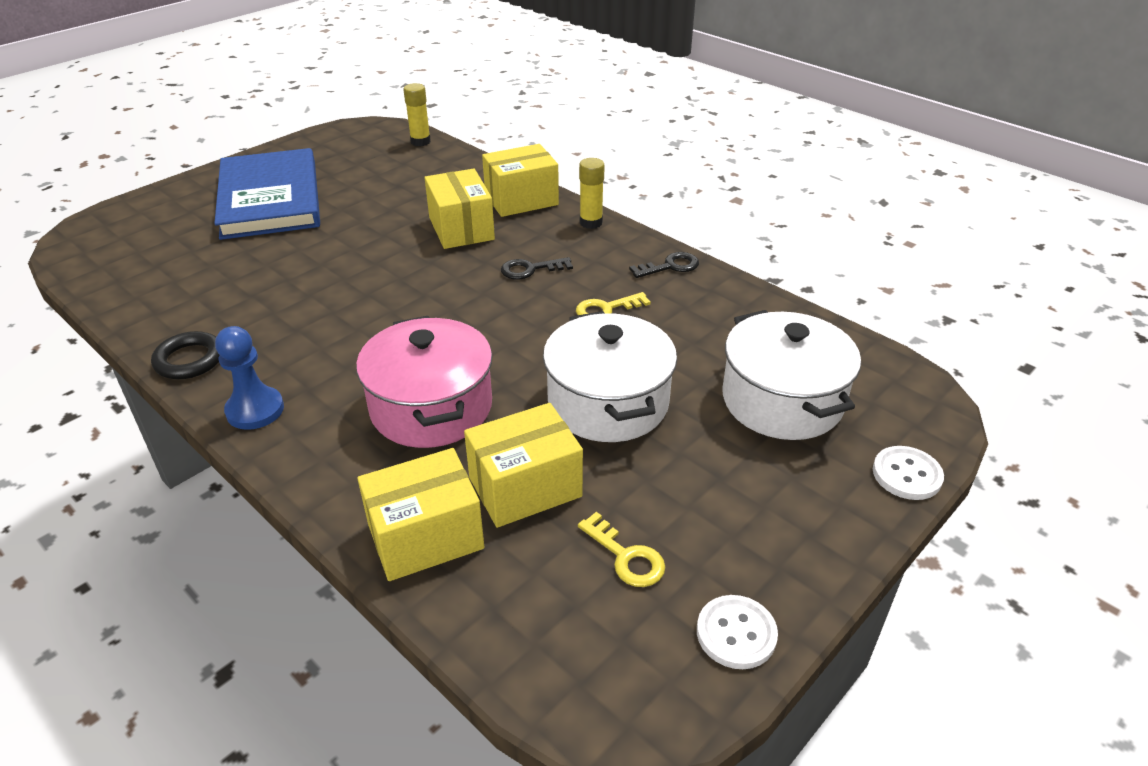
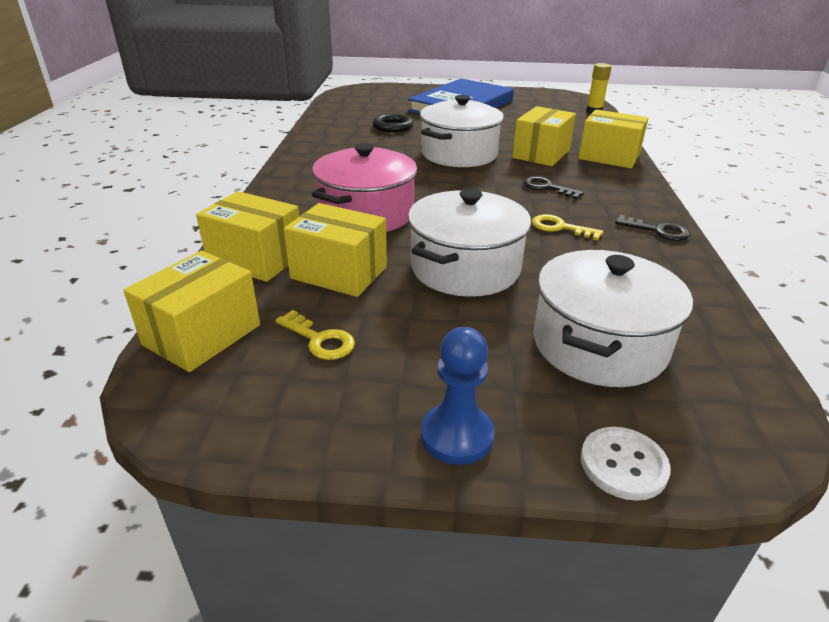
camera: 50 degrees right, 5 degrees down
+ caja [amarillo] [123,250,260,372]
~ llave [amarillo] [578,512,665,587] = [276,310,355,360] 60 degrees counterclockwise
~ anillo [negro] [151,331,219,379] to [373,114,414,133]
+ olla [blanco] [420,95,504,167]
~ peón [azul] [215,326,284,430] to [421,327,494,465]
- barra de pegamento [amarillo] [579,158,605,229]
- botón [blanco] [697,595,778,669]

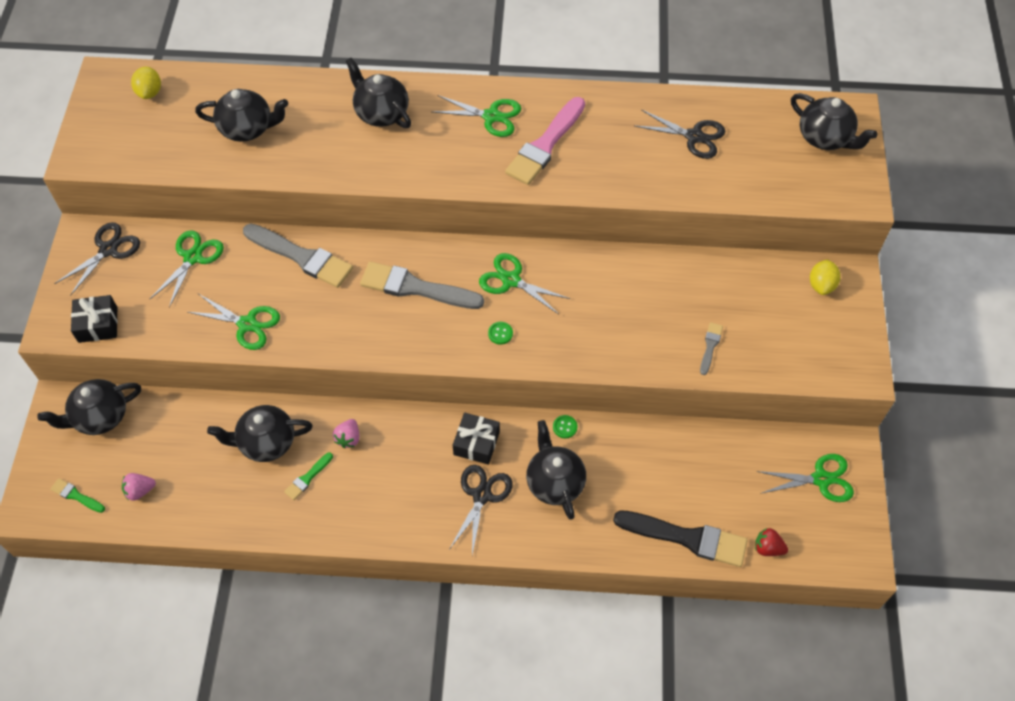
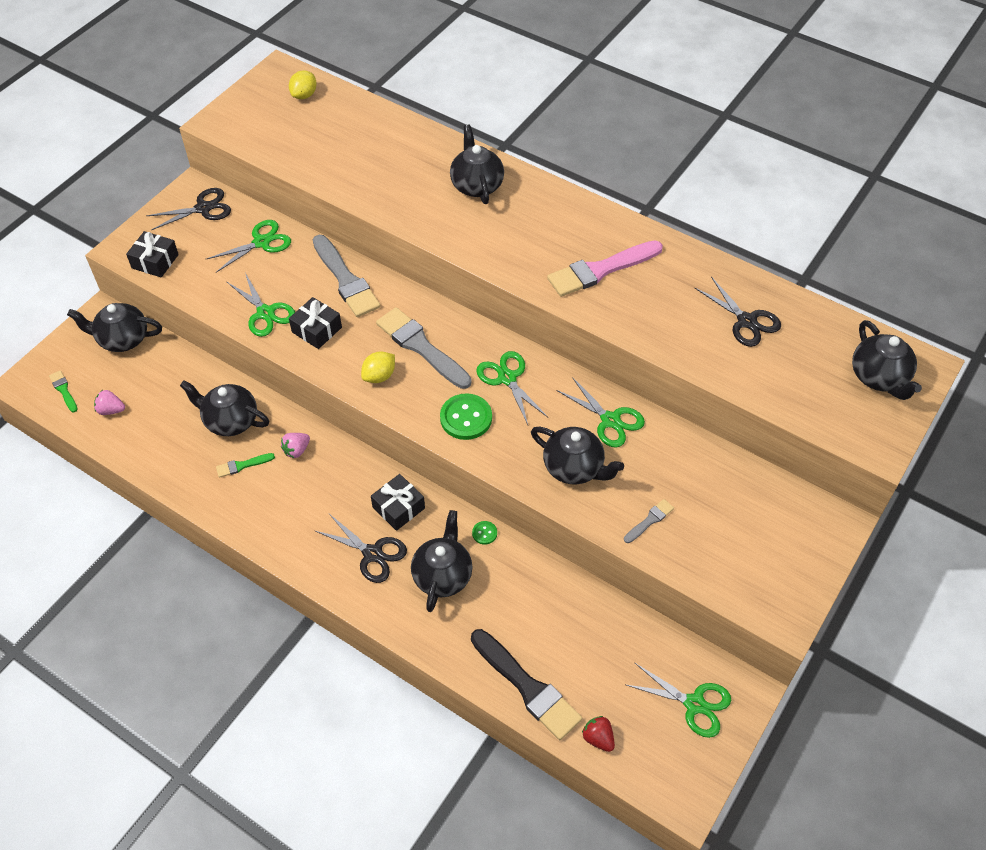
camera: 30 degrees right, 5 degrees down
+ regalo [negro] [289,297,342,349]
~ tijeras [negro] [449,465,513,555] = [314,514,407,583] 75 degrees clockwise
~ limón [amarillo] [810,259,841,295] to [361,352,395,383]
~ botón [verde] [488,322,513,344] = [440,393,492,440] x2.08
~ tetera [negro] [195,89,288,142] to [531,427,624,484]
~ tijeras [verde] [433,95,521,137] to [556,377,645,448]

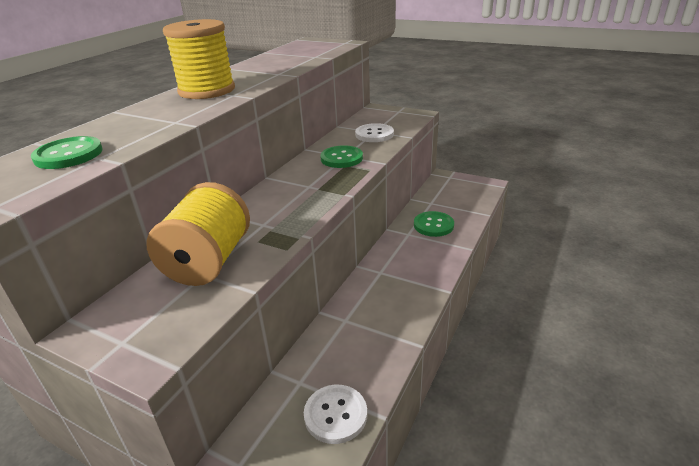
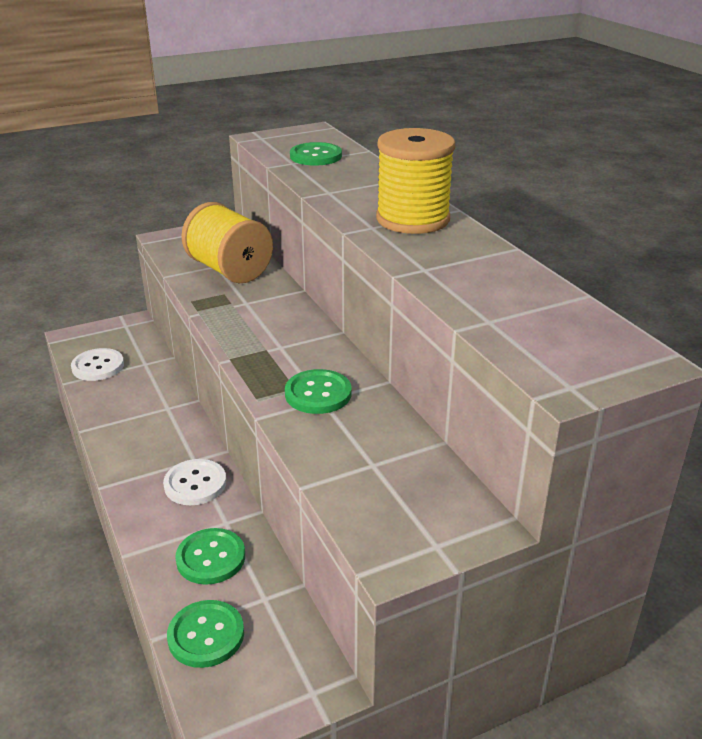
camera: 125 degrees right, 0 degrees up
~ botón [blanco] [355,123,394,142] to [163,459,226,505]
+ botón [verde] [167,600,244,668]

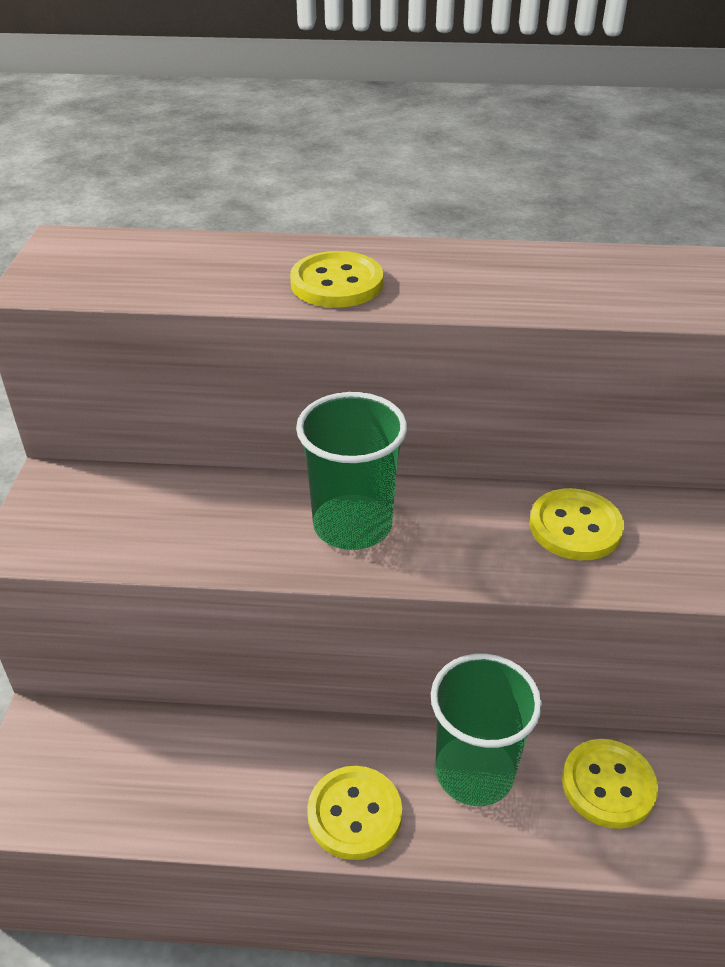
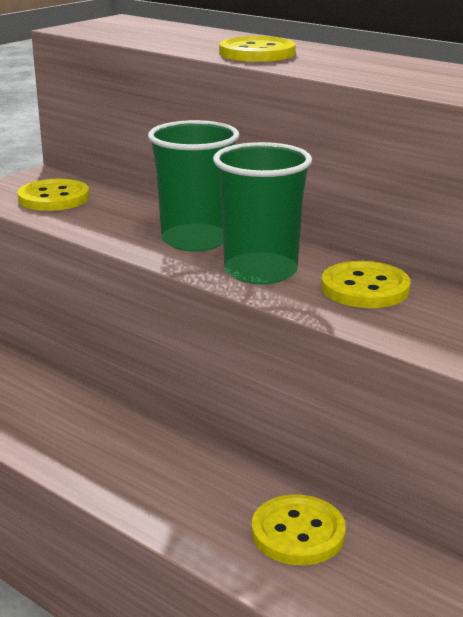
camera: 35 degrees right, 15 degrees down
~ botón [amarillo] [307,766,402,860] to [18,179,89,211]
~ vaso [verde] [431,653,542,806] to [213,142,312,284]

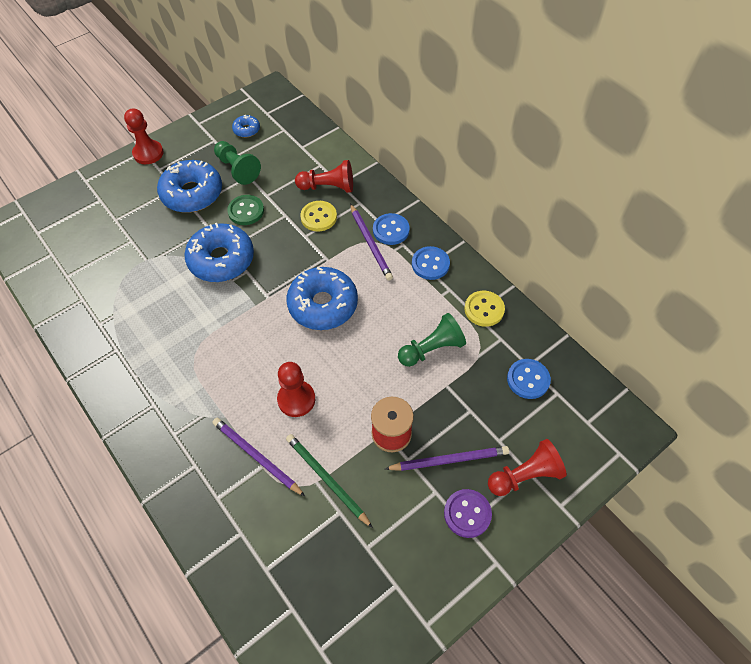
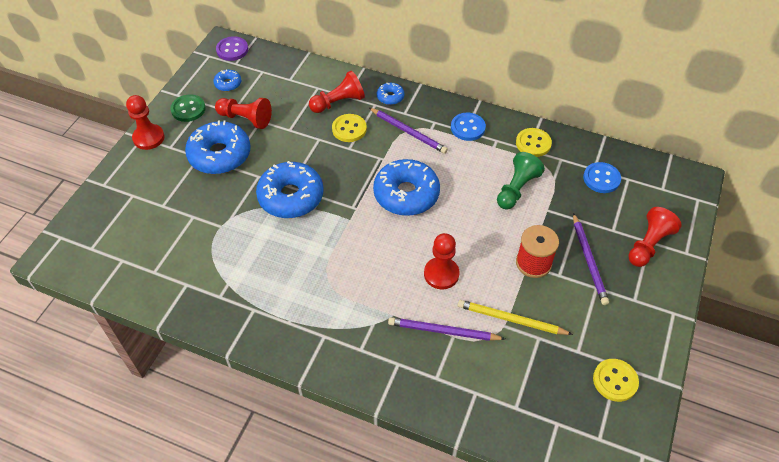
camera: 30 degrees left, 5 degrees down
~ botón [verde] [227,195,264,225] to [170,94,206,122]
~ peón [verde] [214,141,261,185] to peón [rojo] [215,98,272,129]
~ botón [morado] [444,489,492,538] to [216,36,248,61]
+ rosquilla [azul] [377,83,405,105]
~ lápiz [verde] [286,434,373,528] to lápiz [amarillo] [458,300,573,335]
~ lápiz [morado] [385,446,509,471] = [573,213,609,305] 120 degrees clockwise
+ botón [amarillo] [593,359,639,402]
- botón [azul] [373,213,410,245]

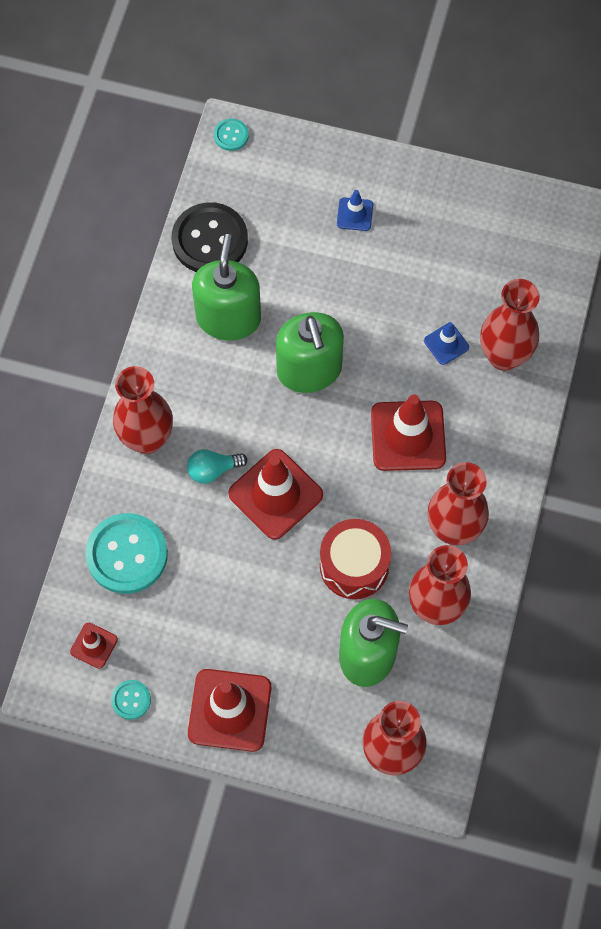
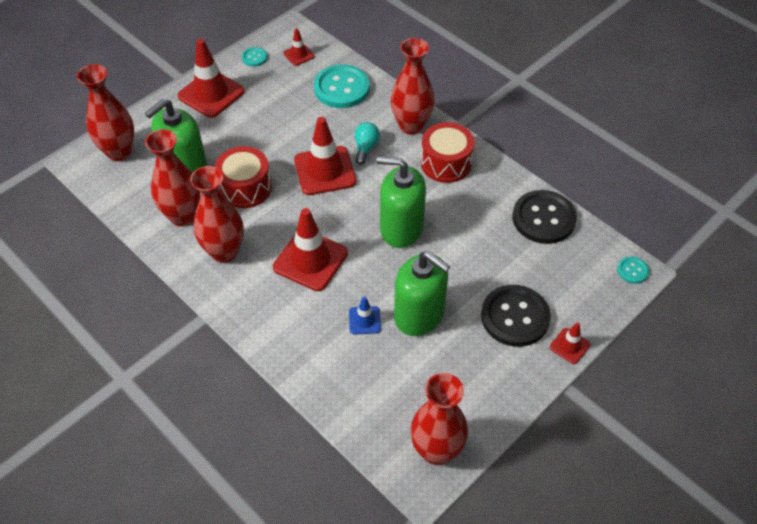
camera: 120 degrees right, 15 degrees down
~ dispensador de jabón [verde] [192,234,261,341] to [394,251,450,336]
~ florero [rojo] [480,279,540,371] to [410,373,468,465]
+ tambor [rojo] [421,122,474,183]
~ cono de tráfico [azul] [337,190,373,231] to botón [negro] [481,285,551,347]
+ cono de tráfico [rojo] [550,323,590,364]

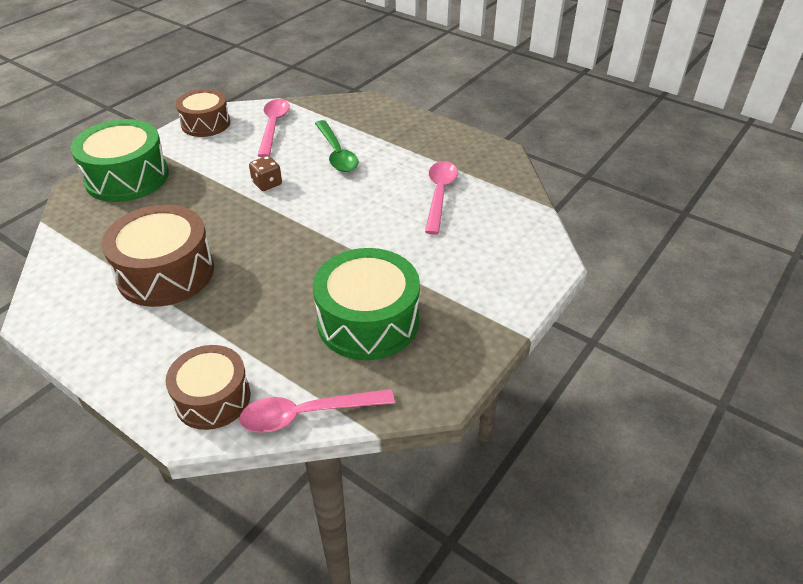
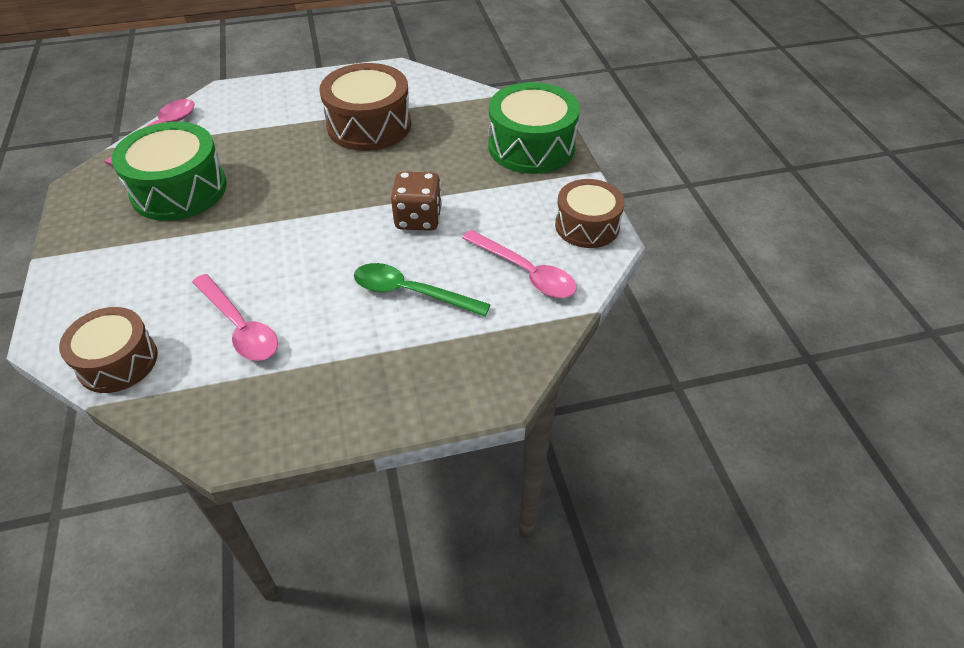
camera: 130 degrees right, 5 degrees up
~ tambor [marrón] [166,345,250,430] to [59,307,158,393]
~ dado [marrón] [249,156,282,191] = [391,171,442,231] x1.52

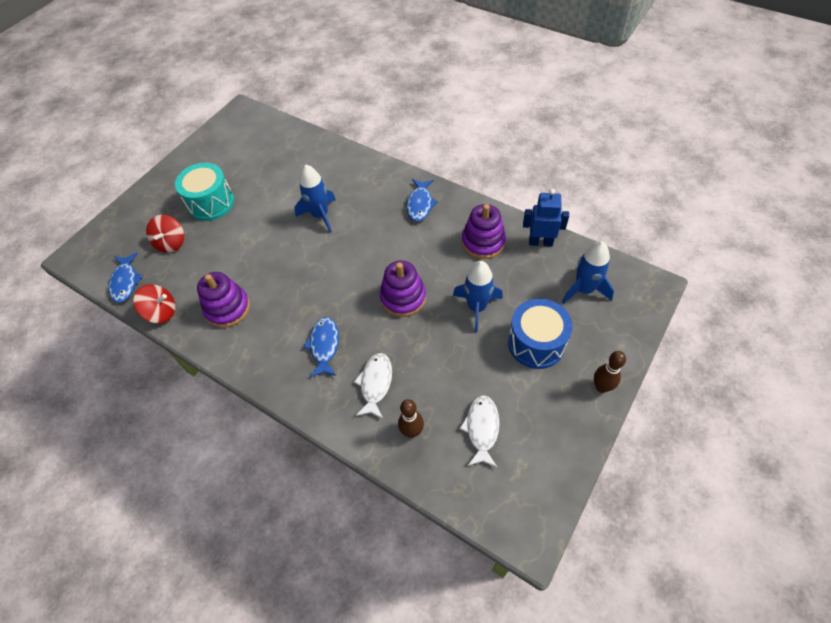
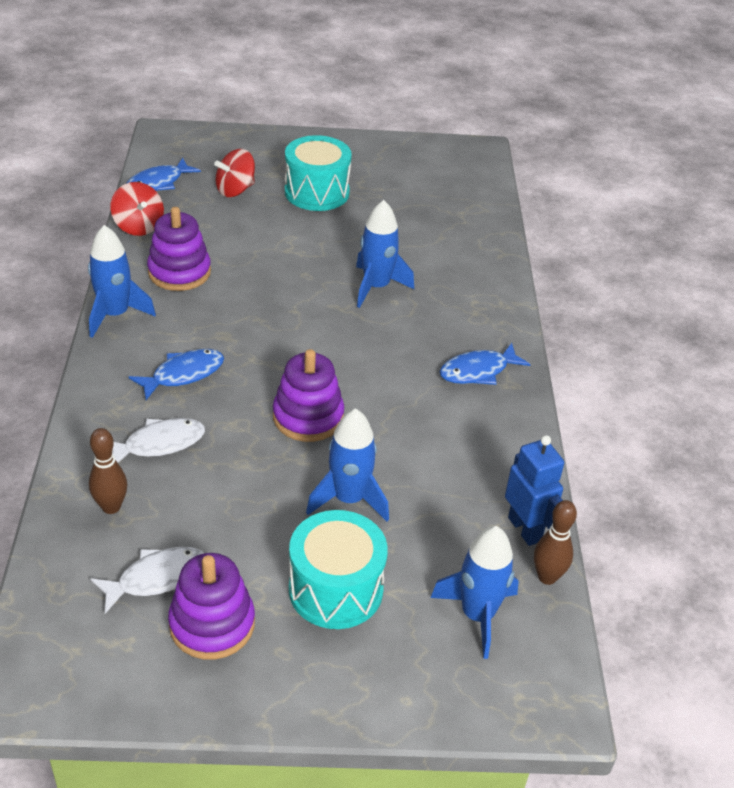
camera: 50 degrees right, 15 degrees down
+ cohete [azul] [88,225,156,338]
~ juguete apilable [morado] [462,204,506,259] to [168,553,255,660]
~ tambor [azul] [508,299,572,369] to tambor [turquesa] [289,510,388,629]
~ bolo [marrón] [594,351,626,393] to [534,500,577,585]

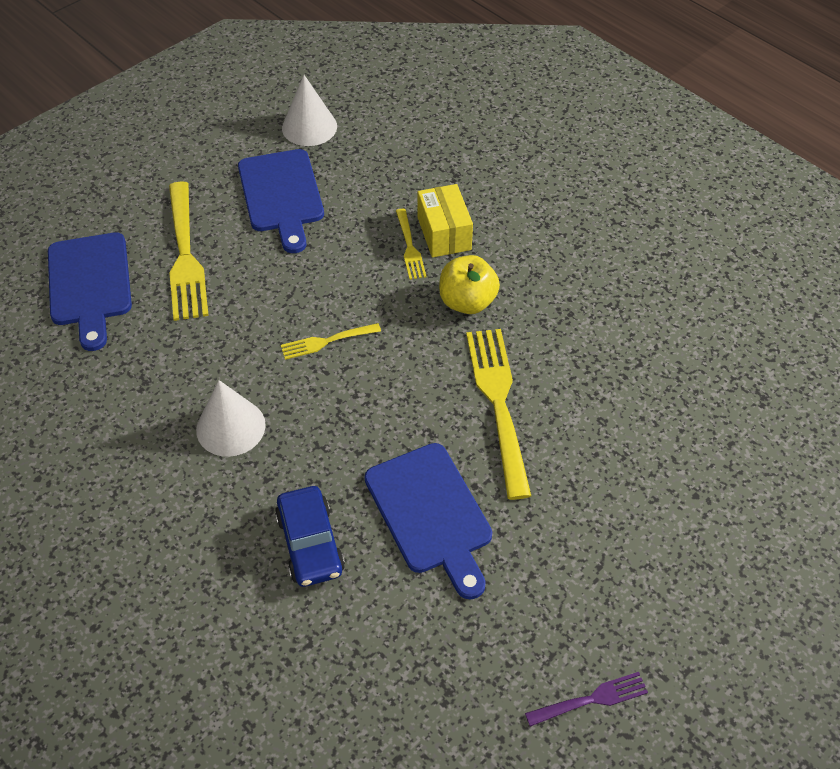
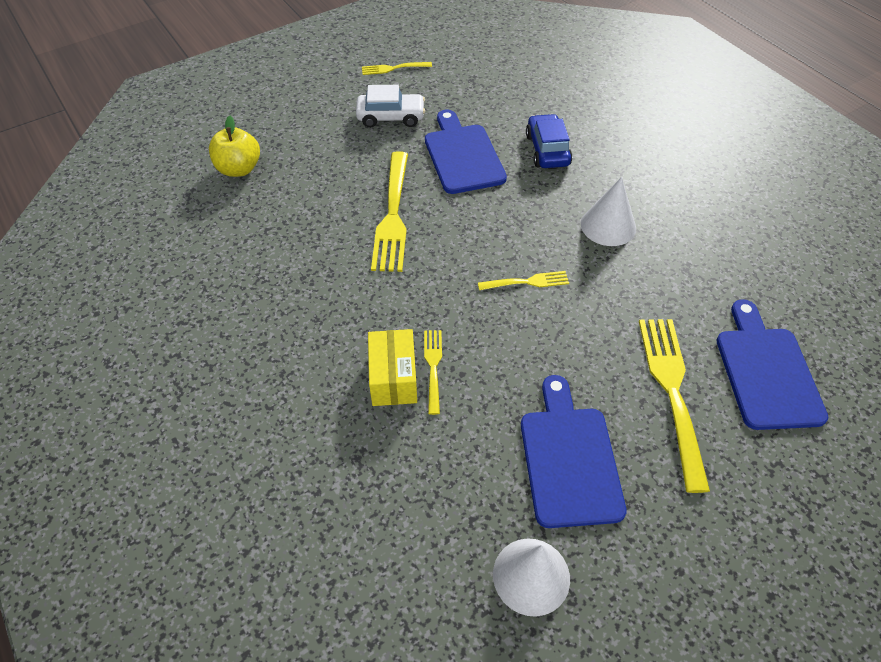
camera: 170 degrees left, 0 degrees up
~ manzana [amarillo] [439,255,500,314] to [209,116,260,177]
+ coche [blanco] [356,85,425,128]
~ tenedor [morado] [525,672,648,727] to tenedor [amarillo] [362,62,432,75]

